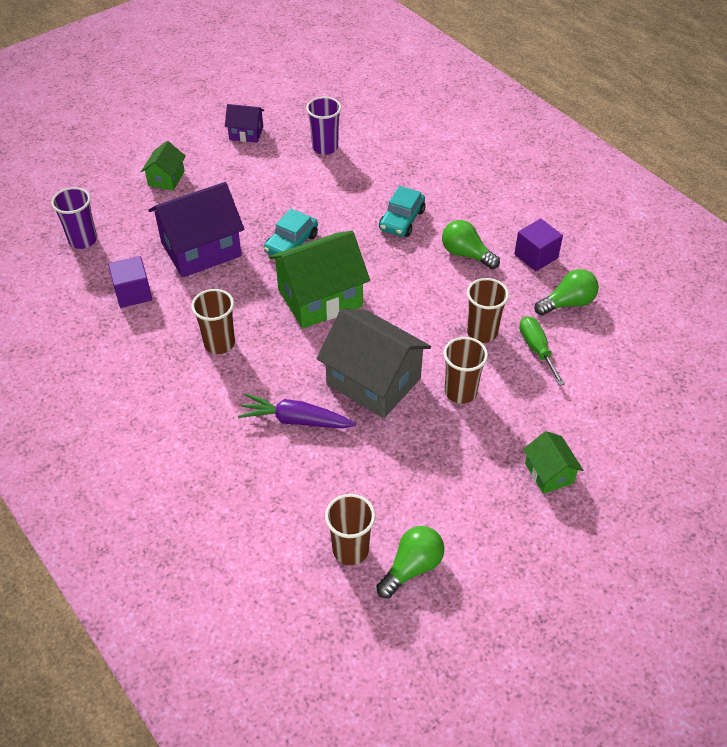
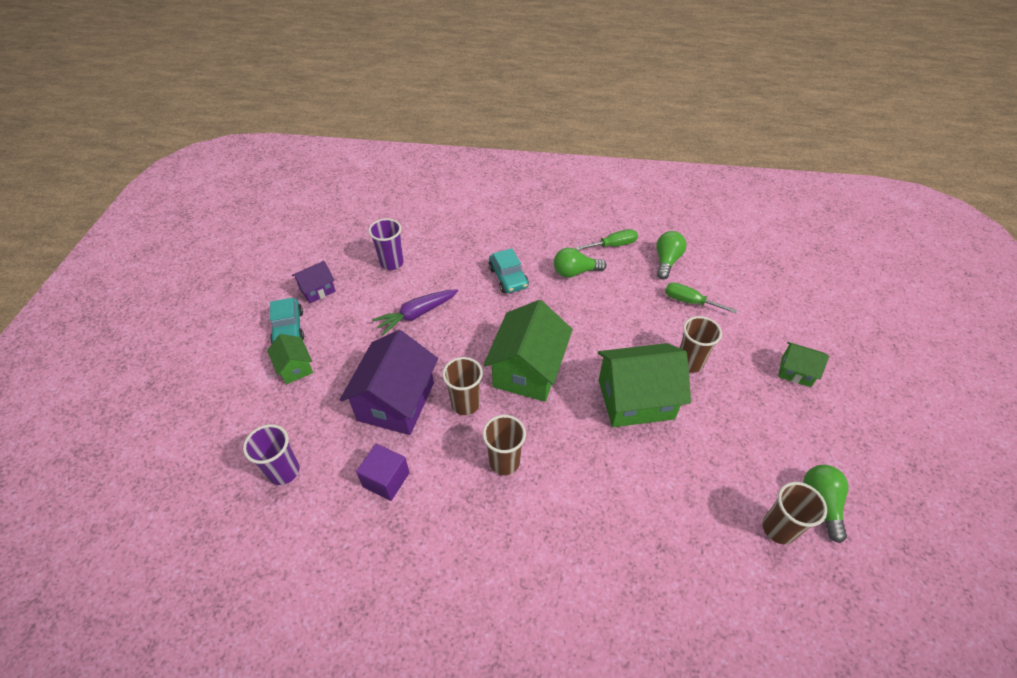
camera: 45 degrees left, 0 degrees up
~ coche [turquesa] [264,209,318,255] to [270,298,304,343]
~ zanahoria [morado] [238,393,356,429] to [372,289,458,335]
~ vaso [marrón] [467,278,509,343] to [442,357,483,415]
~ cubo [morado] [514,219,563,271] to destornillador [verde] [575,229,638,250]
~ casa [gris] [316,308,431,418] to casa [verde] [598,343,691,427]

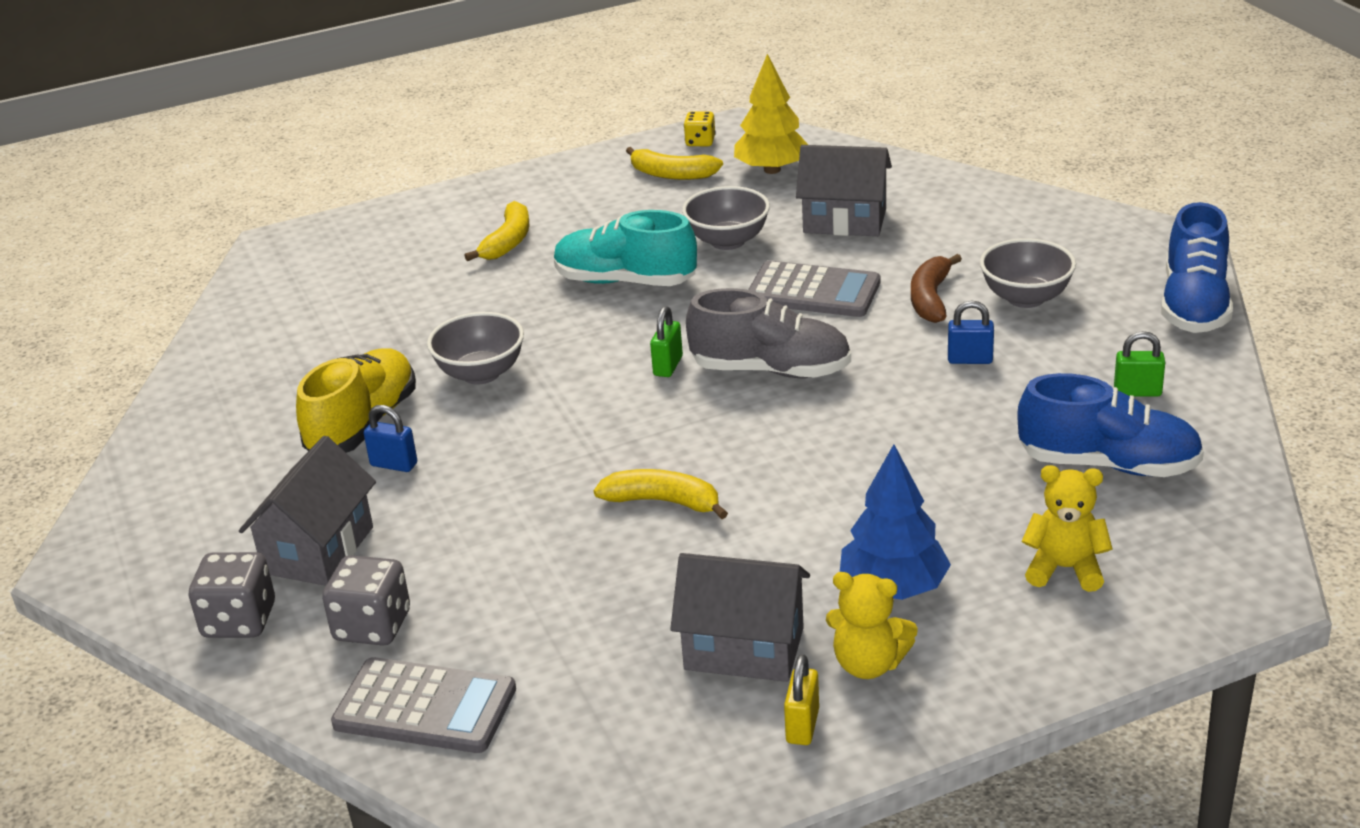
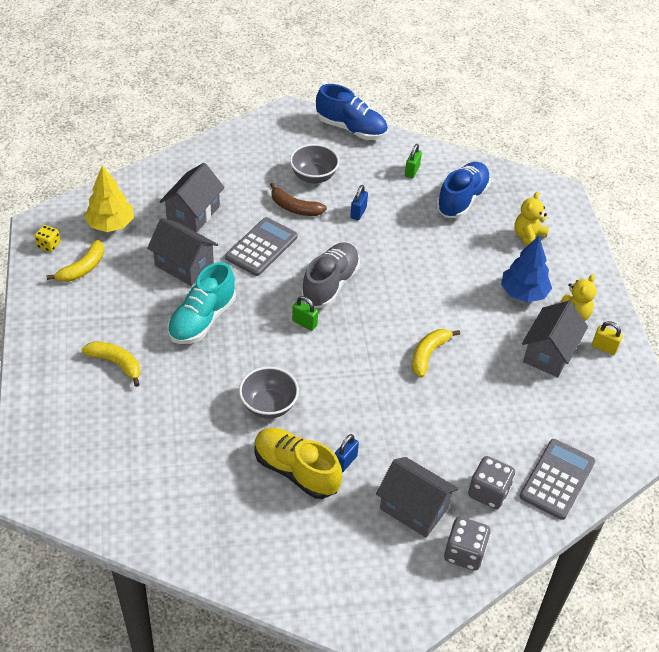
camera: 80 degrees left, 15 degrees up
~ cuenco [gris] [682,186,770,250] to casa [gris] [147,218,218,286]

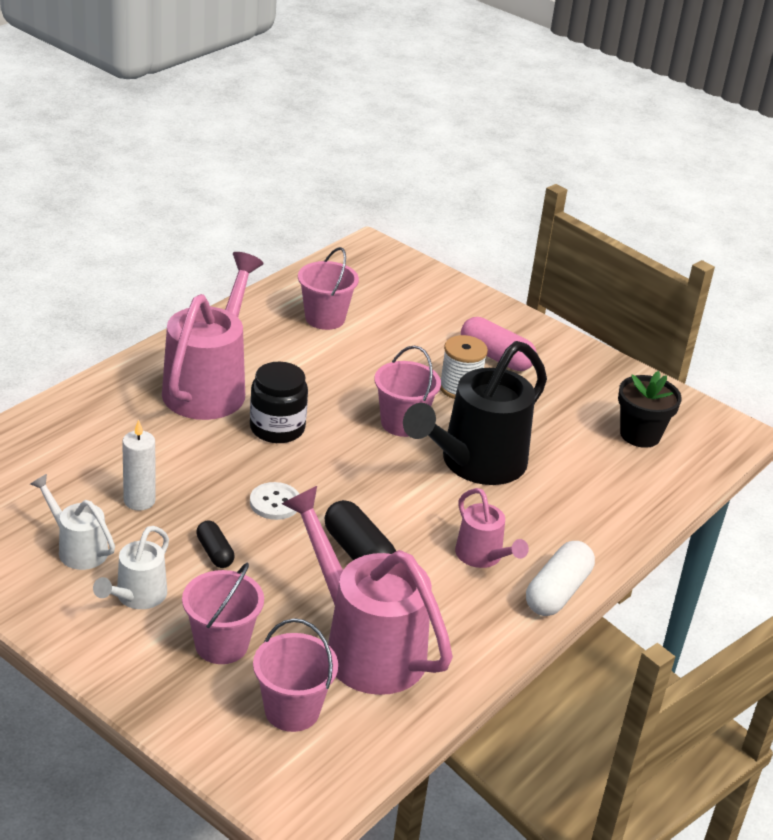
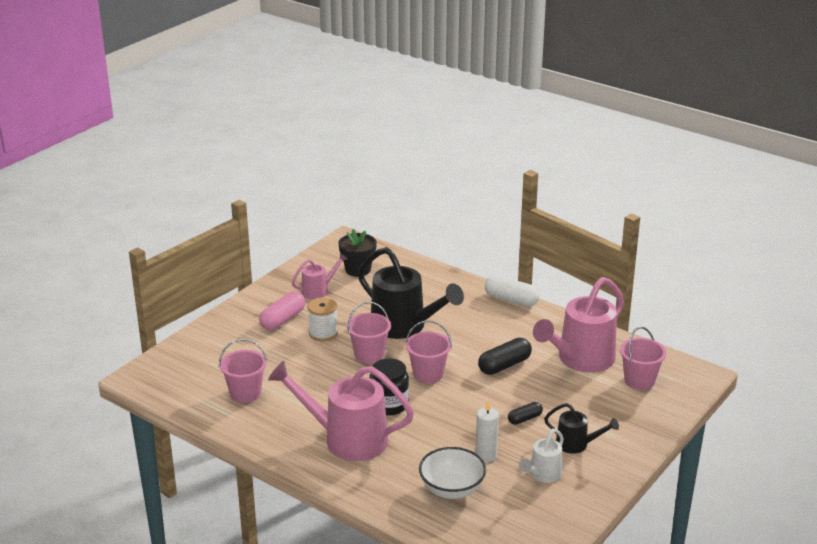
camera: 90 degrees left, 5 degrees down
~ regadera [rosa] [455,488,529,568] to [292,253,347,300]
~ balde [rosa] [182,563,264,664] to [405,320,452,383]
+ cuenco [blanco] [419,447,486,499]
~ regadera [blanco] [93,526,169,609] to regadera [negro] [544,403,619,454]
- botón [blanco] [250,482,299,520]

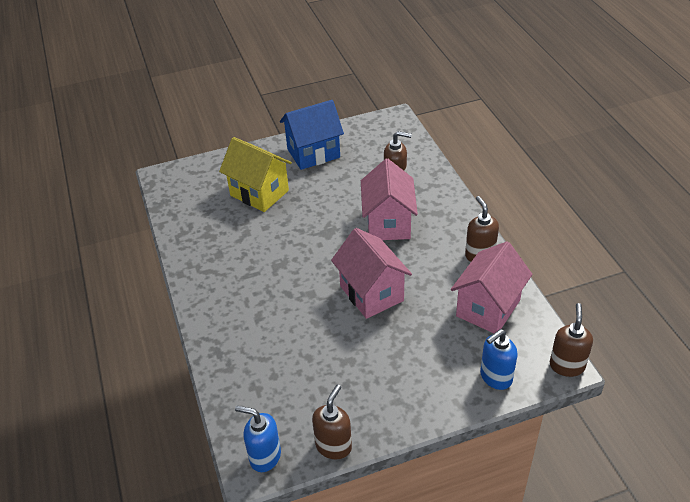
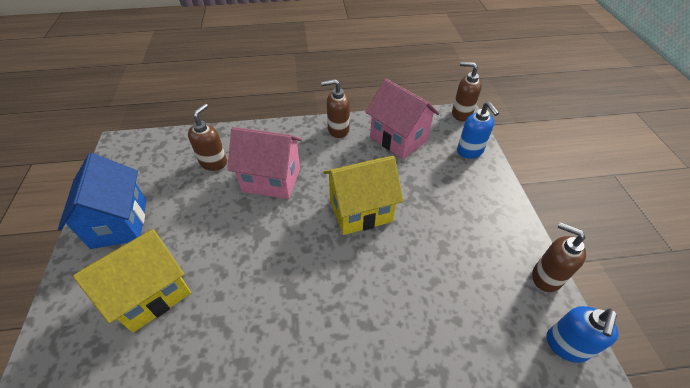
camera: 80 degrees left, 5 degrees up
~ casa [rosa] [331,228,412,319] to casa [amarillo] [323,156,403,235]

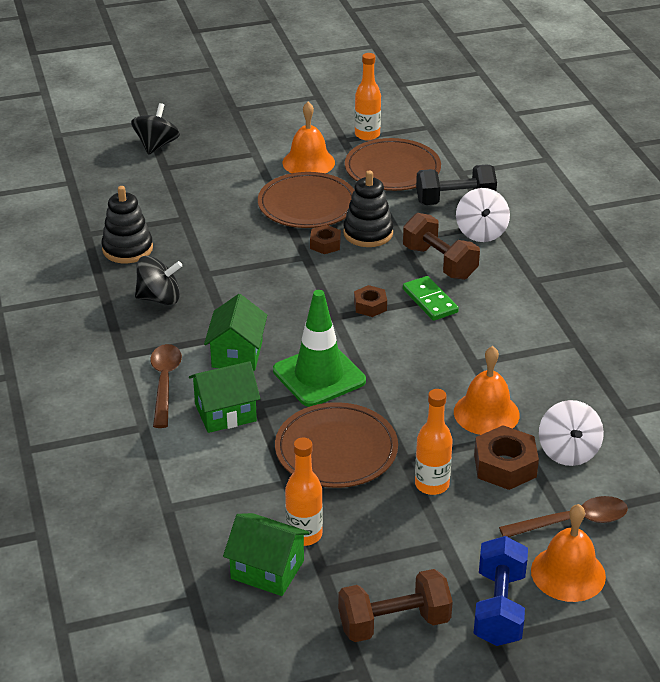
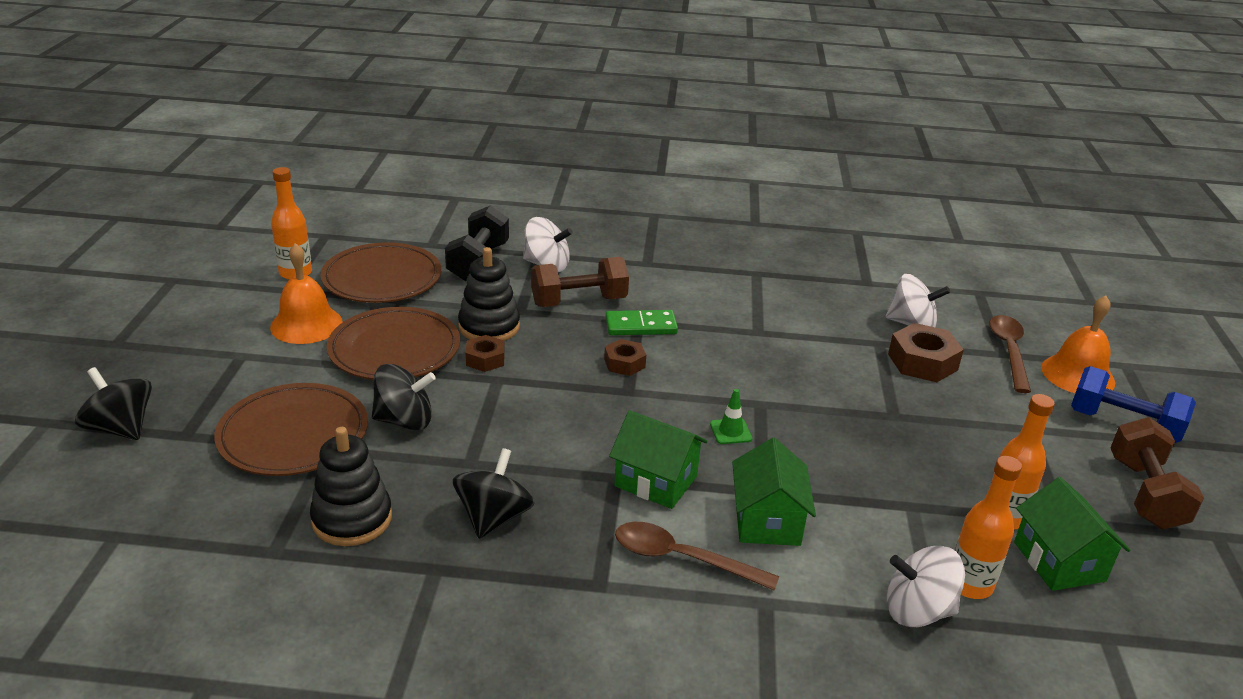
camera: 70 degrees left, 5 degrees down
~ plato [marrón] [275,402,398,488] to [214,383,368,476]
+ peonza [negro] [372,364,436,430]
~ cono de tráfico [verde] [273,290,366,407] = [710,389,752,444] x0.40
+ peonza [blanco] [887,546,965,627]
~ botella [naranja] [415,389,453,495] to [955,456,1022,599]
~ casa [verde] [223,513,309,596] = [1014,477,1130,591] 60 degrees counterclockwise
- campana [naranja] [454,346,520,435]

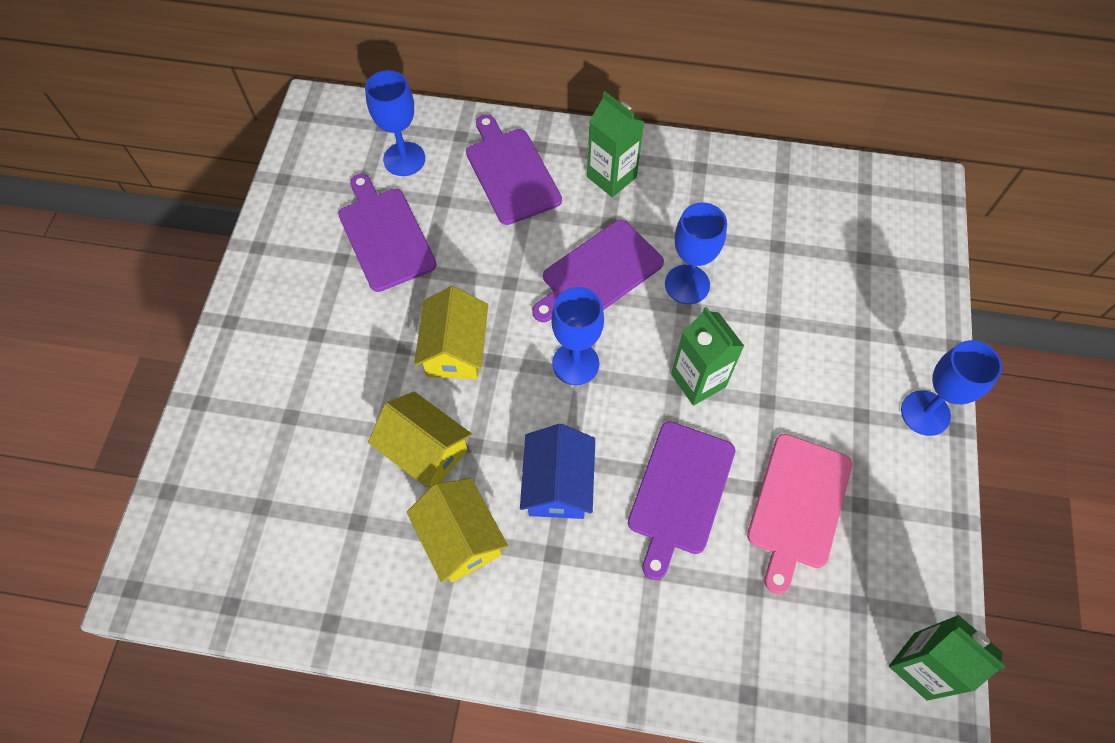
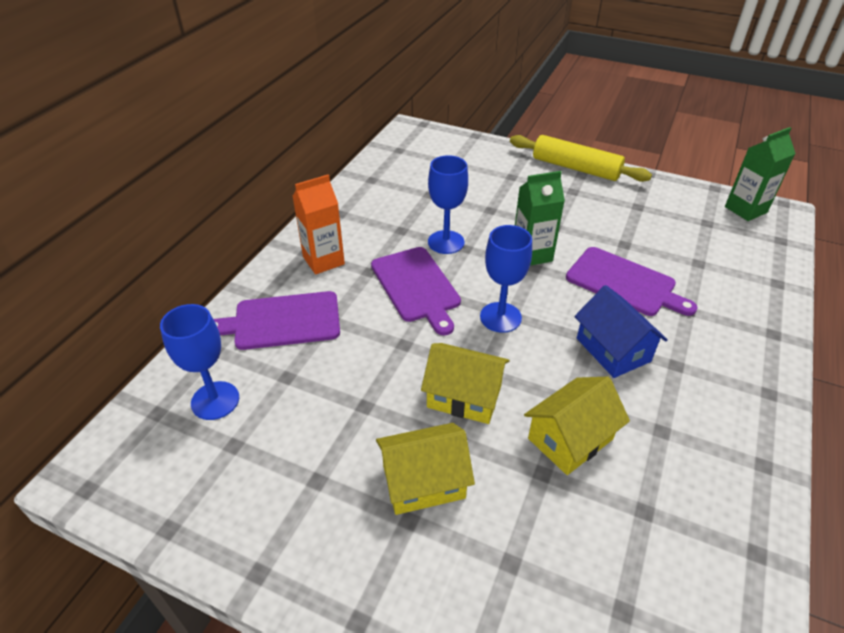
camera: 75 degrees left, 20 degrees down
~ cartón de leche [verde] [587,92,644,197] to cartón de leche [naranja] [292,175,345,274]
~ casa [amarillo] [407,478,508,583] to [376,423,475,515]
~ copa [azul] [901,340,1002,436] to rodillo [amarillo] [510,135,652,182]
~ casa [azul] [520,424,595,519] = [575,285,668,378] 45 degrees clockwise
- tabla de cortar [morado] [338,174,437,292]
- tabla de cortar [rosa] [747,434,852,594]

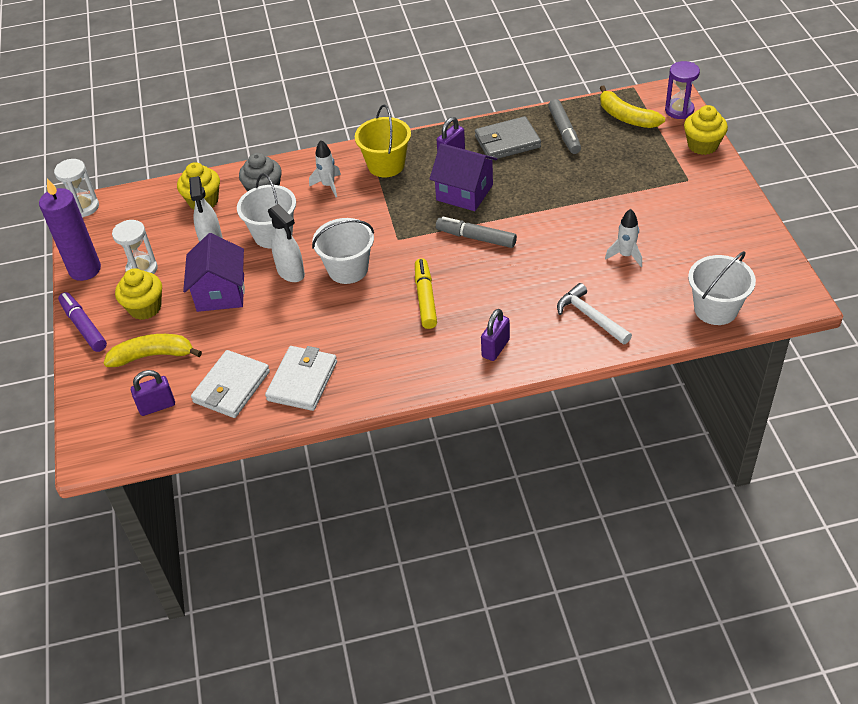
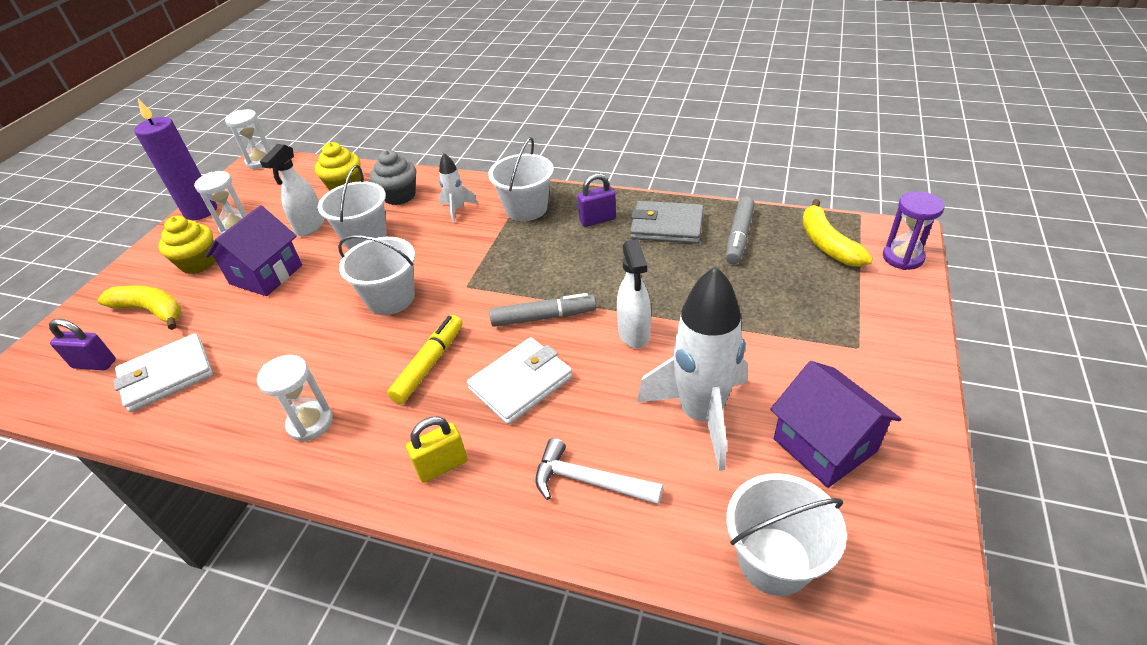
camera: 30 degrees right, 5 degrees down
+ reloj de arena [blanco] [257,355,333,442]
~ candado [morado] [481,309,510,361] to candado [amarillo] [406,417,468,483]
~ cartera [blanco] [265,346,337,411] to [467,337,573,425]
~ balde [amarillo] [355,105,411,177] to balde [blanco] [488,137,554,221]
~ rotulador [gris] [436,217,517,248] = [489,293,596,327] 120 degrees clockwise
~ martillo [blanco] [557,283,632,344] = [535,438,663,505] 60 degrees counterclockwise
~ pulverizador [blanco] [268,204,305,282] to [617,239,651,348]
~ cohete [blanco] [605,209,642,267] = [637,266,747,471] x2.10
~ casa [morado] [429,143,497,211] to [770,361,901,488]
- rotulador [morado] [58,292,107,352]
- magdalena [amarillo] [684,105,728,155]

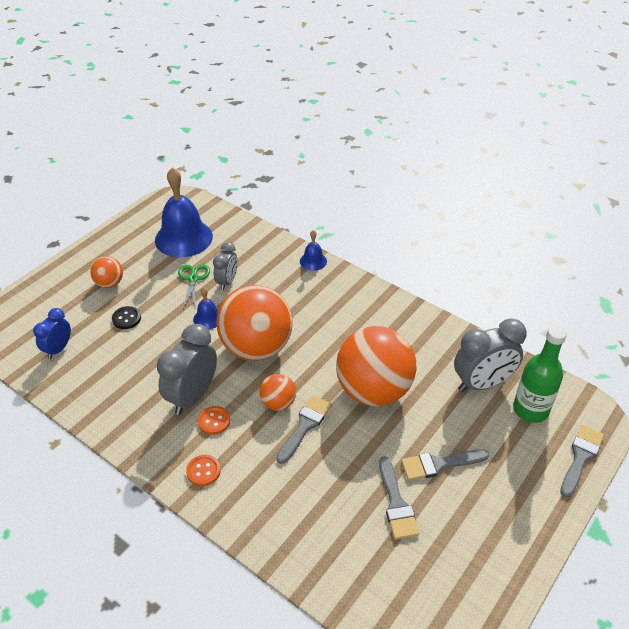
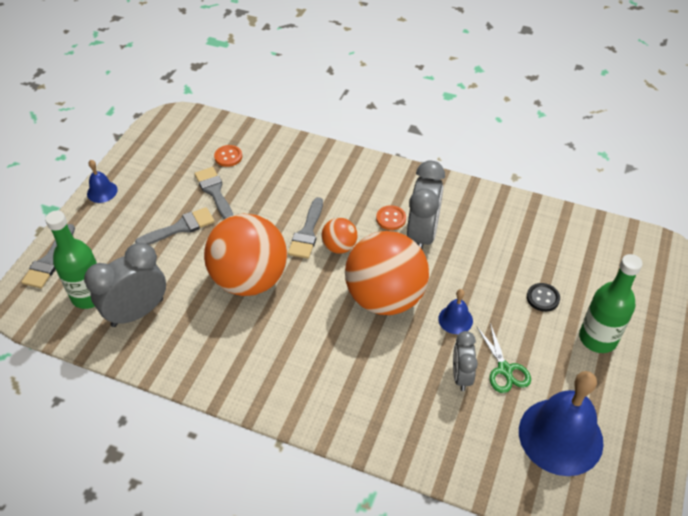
camera: 165 degrees right, 5 degrees up
~ campana [azul] [300,230,327,271] to [87,160,118,203]
~ botón [naranja] [186,455,221,486] to [214,145,242,167]
~ pelota [naranja] [90,256,123,288] to botella [verde] [579,254,643,353]
- despertador [azul] [33,308,71,359]

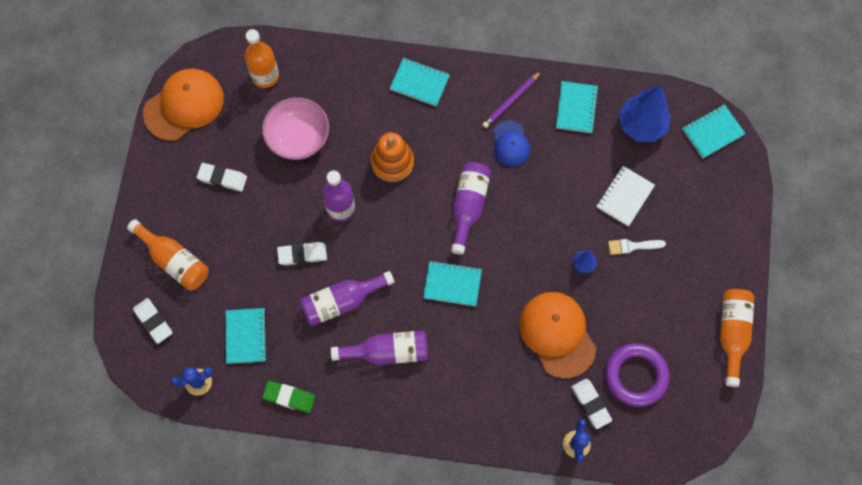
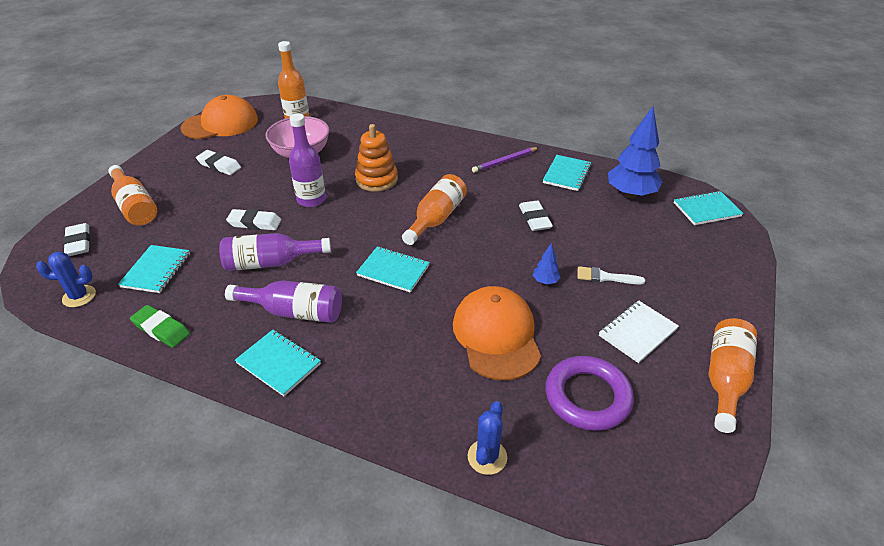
camera: 15 degrees right, 30 degrees down
~ cuaderno [turquesa] [390,58,450,106] to [235,330,321,396]
~ botella [morado] [451,162,491,255] to botella [naranja] [402,174,467,245]
~ goma de borrar [blanco] [571,379,612,429] to [519,201,553,231]
~ cuaderno [blanco] [596,166,655,226] to [599,300,679,363]
- gorra [azul] [493,120,530,166]

